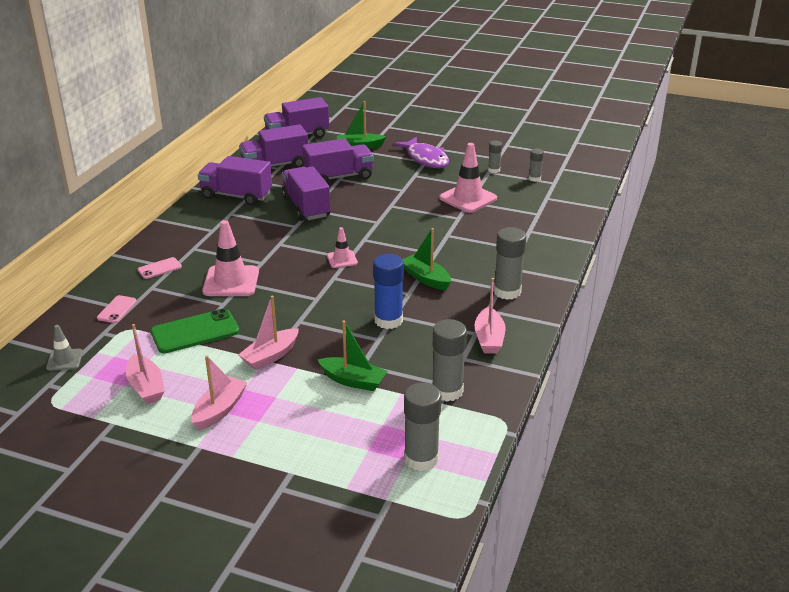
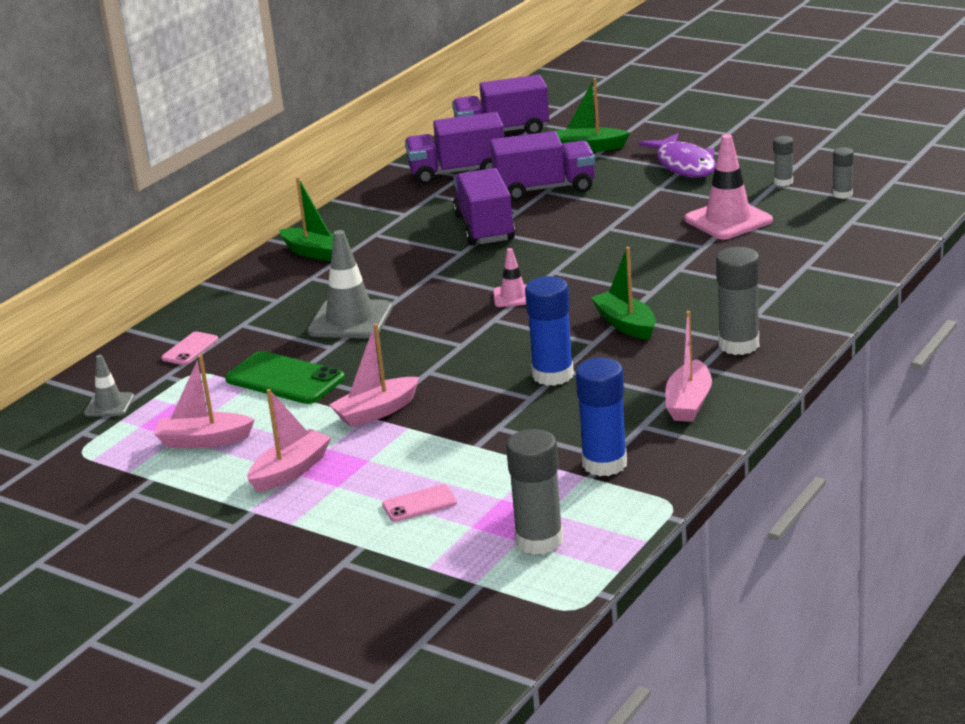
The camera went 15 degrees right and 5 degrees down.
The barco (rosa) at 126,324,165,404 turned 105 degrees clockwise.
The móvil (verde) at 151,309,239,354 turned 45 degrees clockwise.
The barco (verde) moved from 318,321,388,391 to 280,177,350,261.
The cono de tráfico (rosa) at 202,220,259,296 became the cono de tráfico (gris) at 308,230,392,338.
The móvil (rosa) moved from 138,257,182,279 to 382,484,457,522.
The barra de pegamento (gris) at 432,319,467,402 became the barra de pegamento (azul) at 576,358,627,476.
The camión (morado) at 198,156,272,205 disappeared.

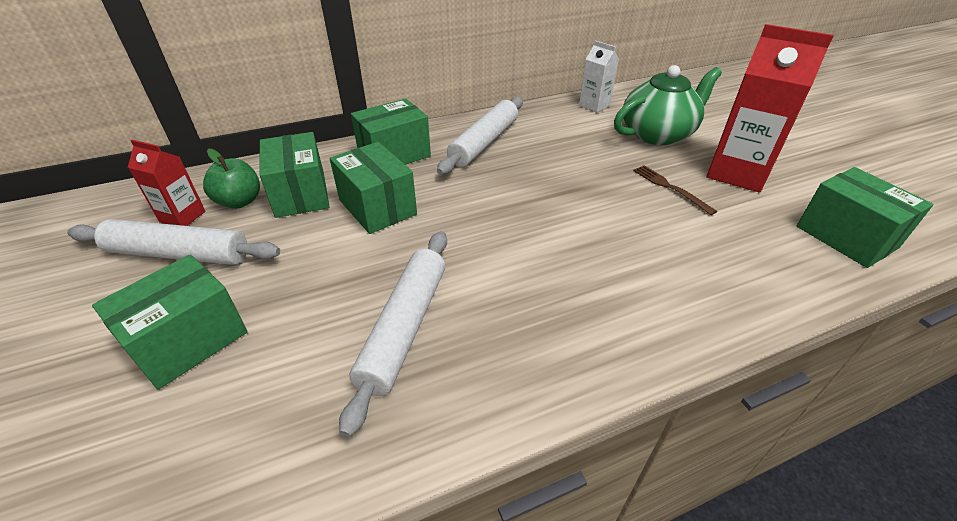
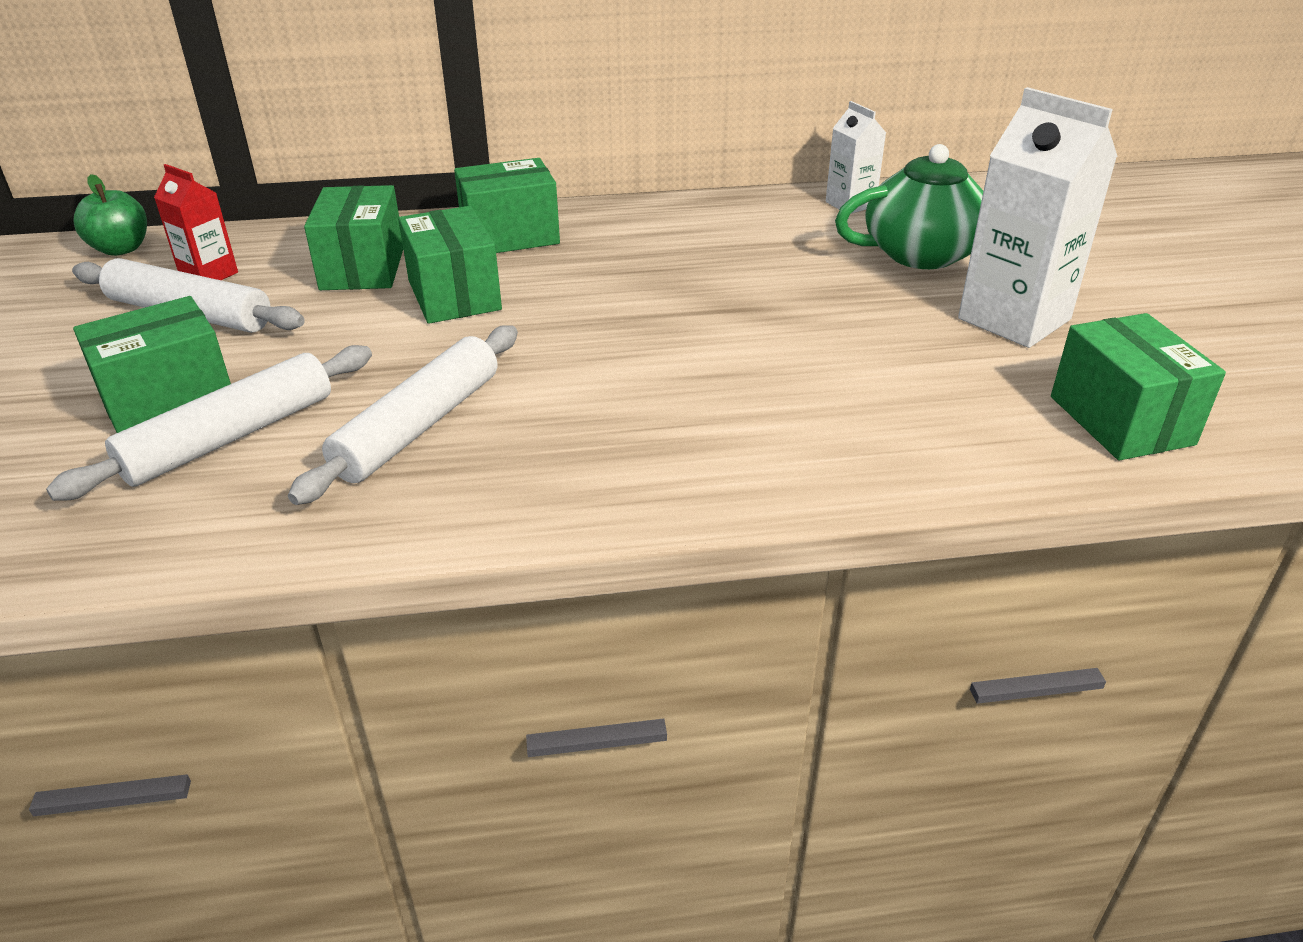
The camera went 15 degrees right and 5 degrees down.
The rodillo (blanco) moved from 437,97,523,175 to 46,345,372,501.
The manzana (verde) moved from 203,149,260,209 to 73,174,147,256.
The cartón de leche (rojo) at 707,24,834,193 became the cartón de leche (blanco) at 958,87,1118,348.
The tenedor (marrón) at 633,165,717,215 disappeared.

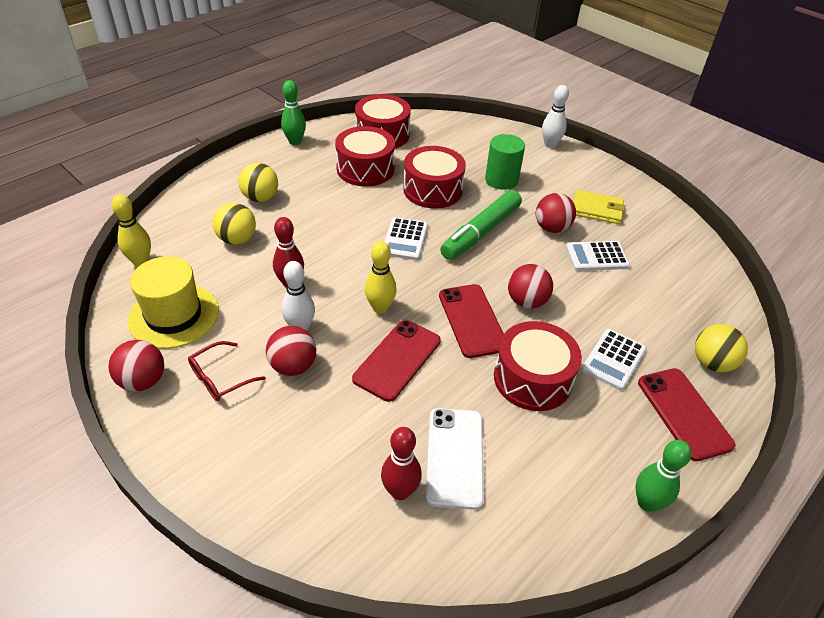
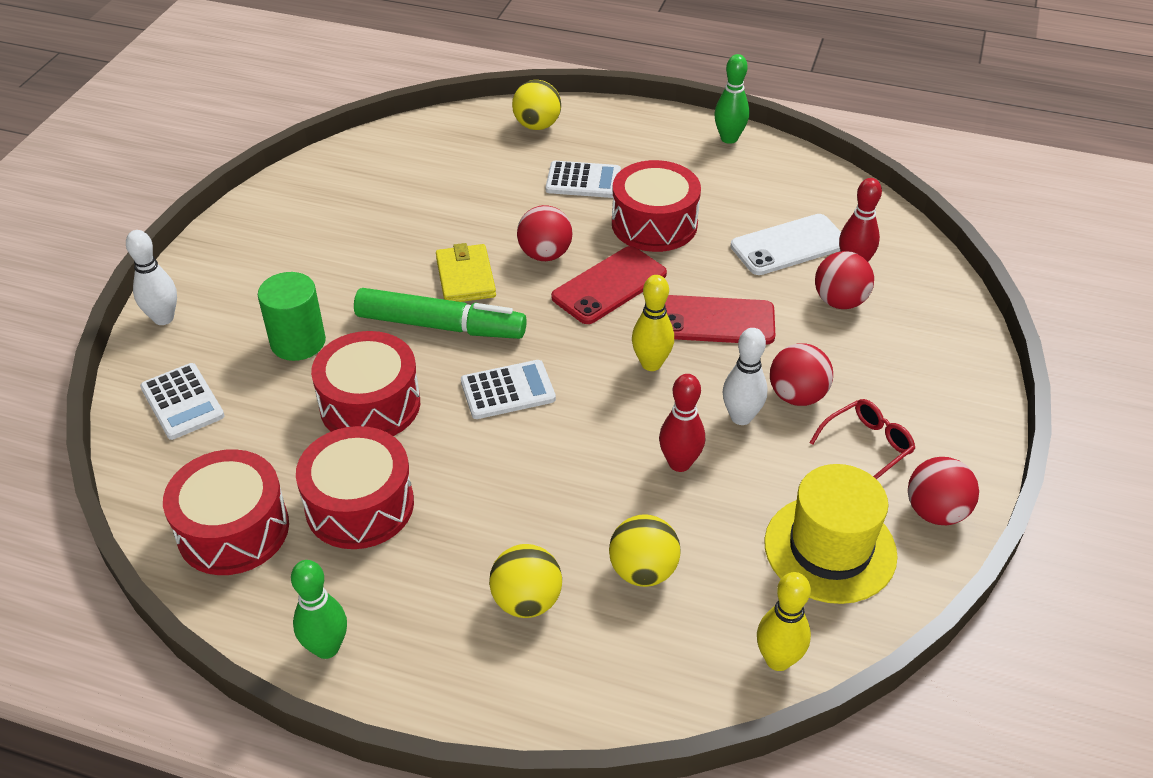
The camera went 115 degrees left and 0 degrees up.
The calculadora (blanco) moved from 566,241,630,271 to 140,363,225,440.
The cartera (amarillo) moved from 573,190,625,224 to 436,243,496,302.
The gafas (rojo) at 188,341,266,401 turned 60 degrees counterclockwise.
The pelota (rojo) moved from 536,193,576,233 to 815,251,874,309.
The móvil (rojo) at 638,368,735,461 disappeared.

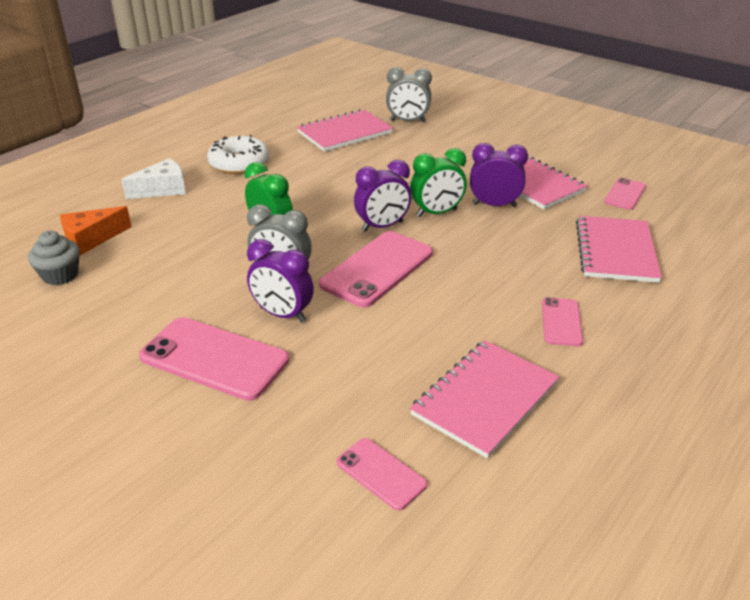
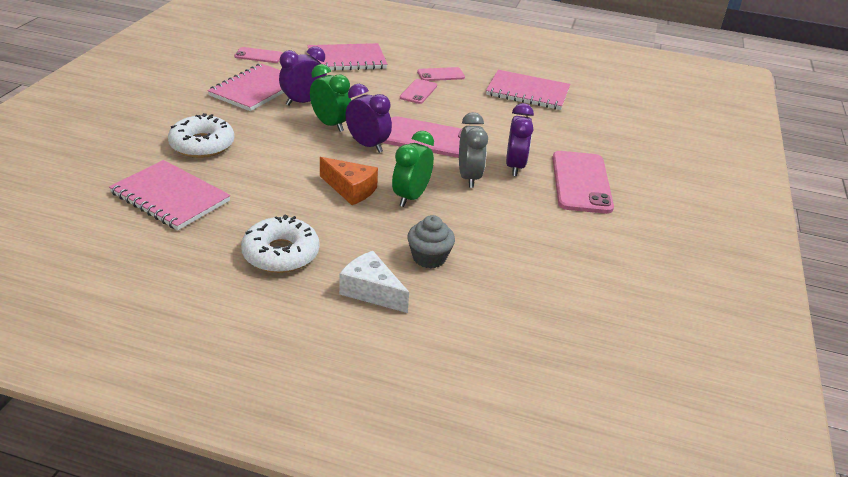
The camera went 115 degrees left and 0 degrees up.
The rosquilla (blanco) at 168,113,234,158 appeared.
The despertador (morado) at 470,143,528,207 turned 75 degrees clockwise.
The queso (naranja) moved from 60,206,132,255 to 320,157,378,205.
The móvil (rosa) moved from 336,438,427,511 to 400,79,437,104.
The magdalena (gris) moved from 28,231,79,285 to 407,215,455,268.
The despertador (gris) at 386,67,432,122 disappeared.

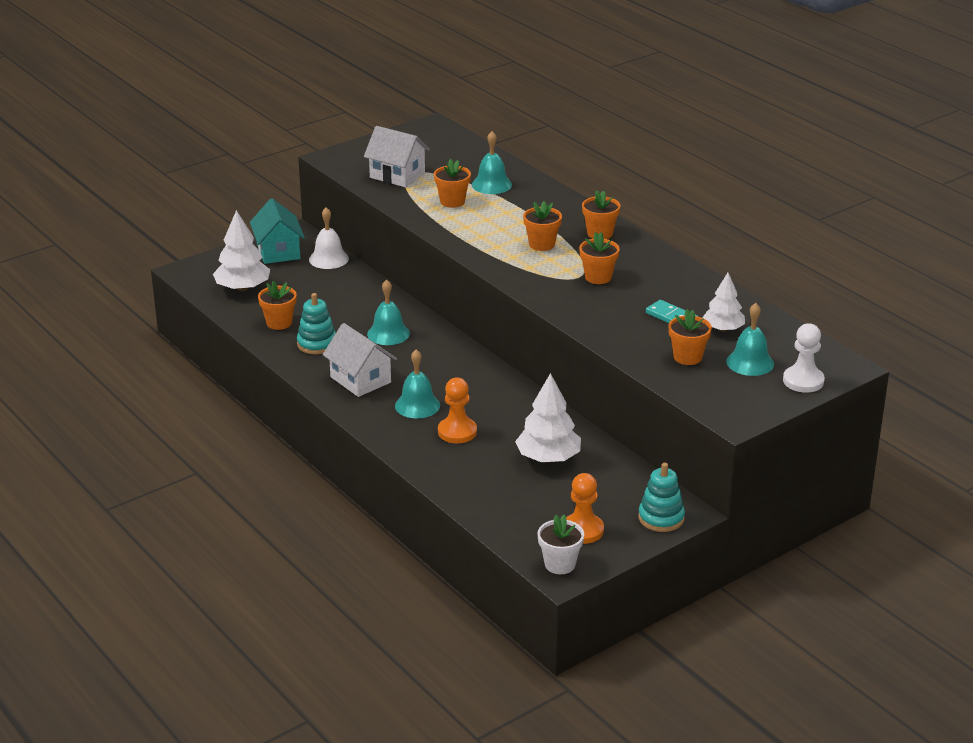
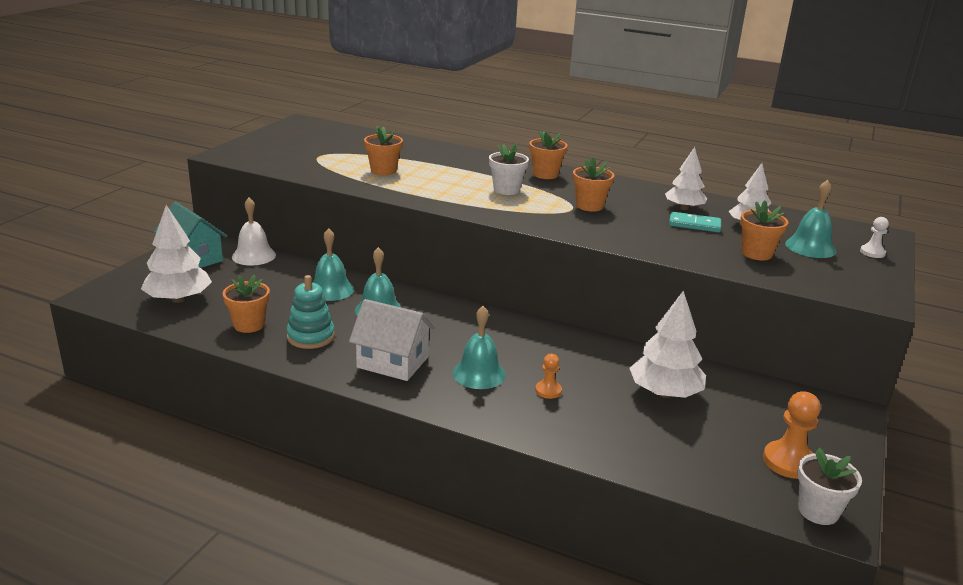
The camera went 30 degrees left and 5 degrees down.
The campana (turquesa) moved from 472,131,512,194 to 313,228,354,301.
The maceta (naranja) at 523,201,562,251 became the maceta (blanco) at 489,143,529,195.
The peón (naranja) at 438,378,477,443 changed to 0.57 times the size.
The árbol (blanco) at 665,147,707,210 appeared.
The peón (blanco) at 783,323,825,393 changed to 0.57 times the size.
The casa (blanco) at 364,126,430,187 disappeared.
The juguete apilable (turquesa) at 638,463,685,532 disappeared.

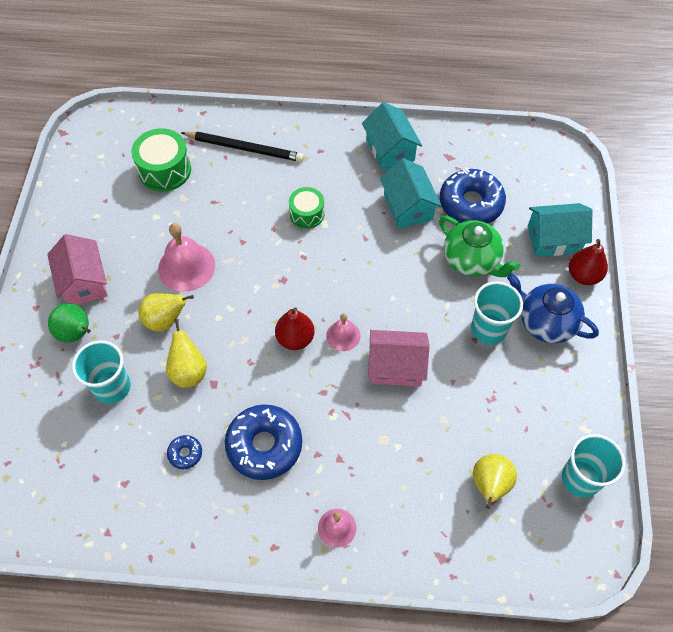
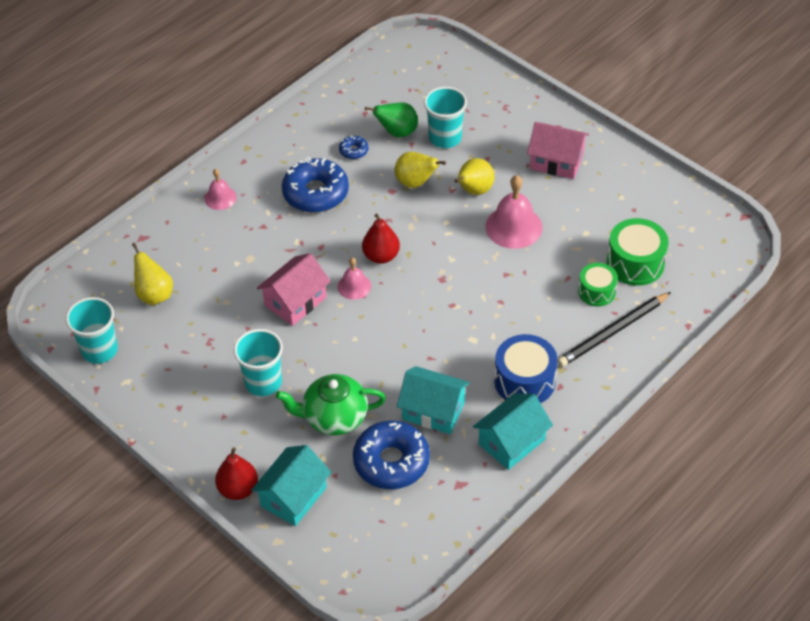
The camera went 130 degrees right and 10 degrees down.
The pera (verde) moved from 48,303,91,343 to 365,102,418,138.
The casa (turquesa) at 362,102,422,171 turned 60 degrees counterclockwise.
The tambor (azul) at 494,334,558,403 appeared.
The tambor (verde) moved from 289,187,324,229 to 578,263,618,306.
The tetera (azul) at 507,273,599,343 disappeared.

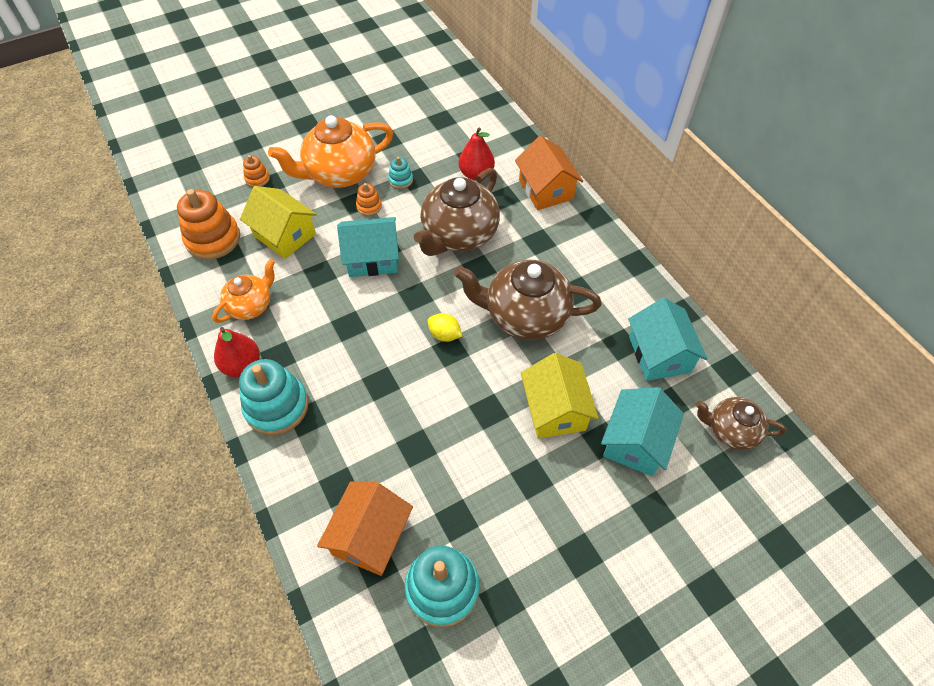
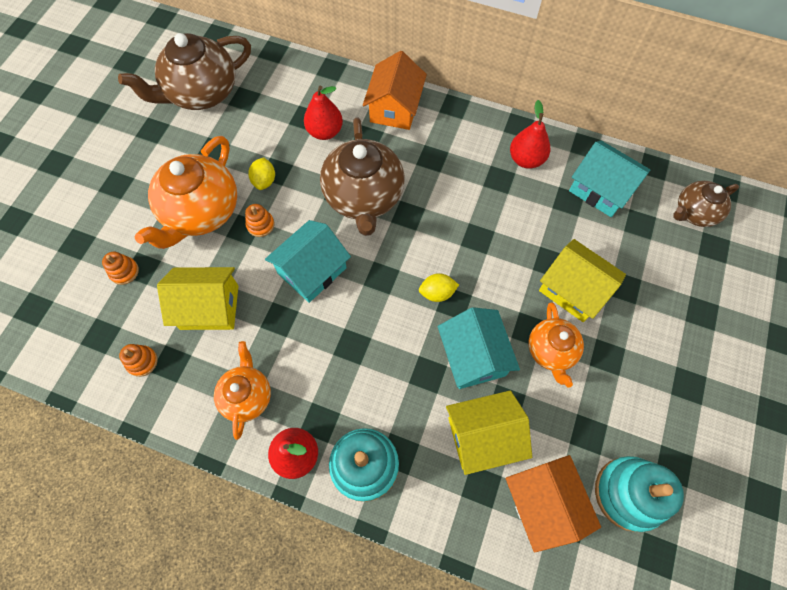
The camera went 40 degrees left and 10 degrees up.
The tetera (marrón) moved from 454,260,602,340 to 118,33,251,110.
The juguete apilable (naranja) at 177,189,240,260 changed to 0.48 times the size.
The juguete apilable (turquesa) at 388,157,413,189 was replaced by the limón (amarillo) at 248,158,275,190.
The casa (naranja) at 515,136,583,210 turned 75 degrees clockwise.
The casa (turquesa) moved from 601,387,684,476 to 438,307,520,389.
The casa (amarillo) at 446,390,532,475 appeared.
The pera (rojo) at 510,100,550,169 appeared.
The tetera (naranja) at 529,302,584,387 appeared.

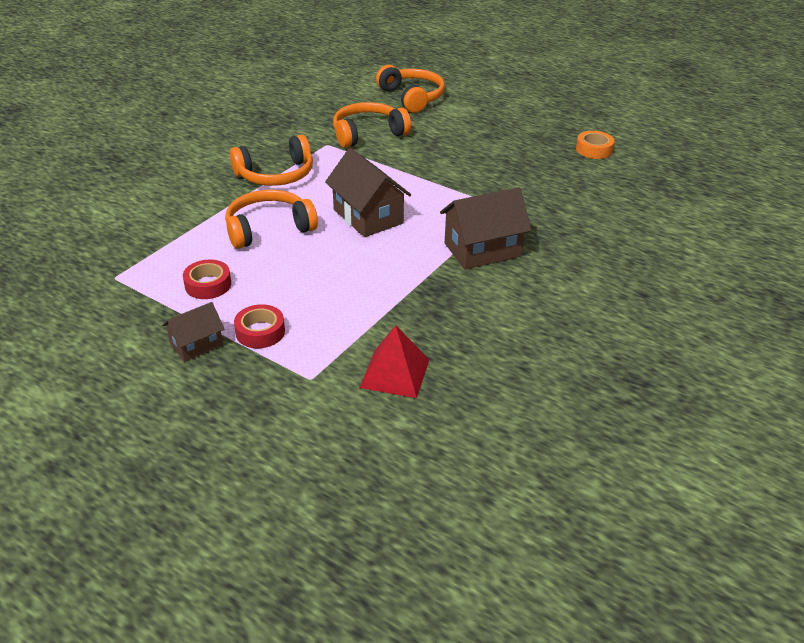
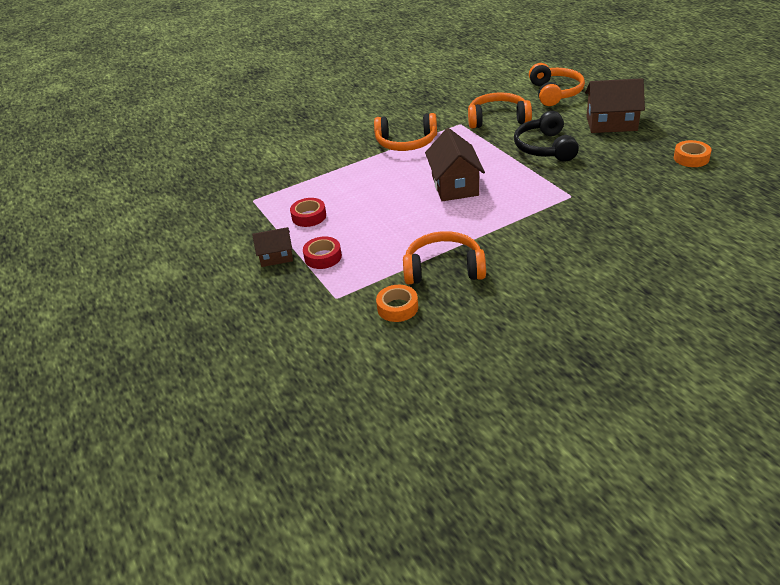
The camera went 30 degrees right and 0 degrees up.
The pirámide (rojo) at 360,325,429,398 was replaced by the cinta adhesiva (naranja) at 376,285,418,322.
The auriculares (naranja) moved from 225,190,318,249 to 403,231,486,284.
The auriculares (negro) at 514,111,579,162 appeared.
The casa (marrón) moved from 440,187,532,269 to 585,78,645,133.

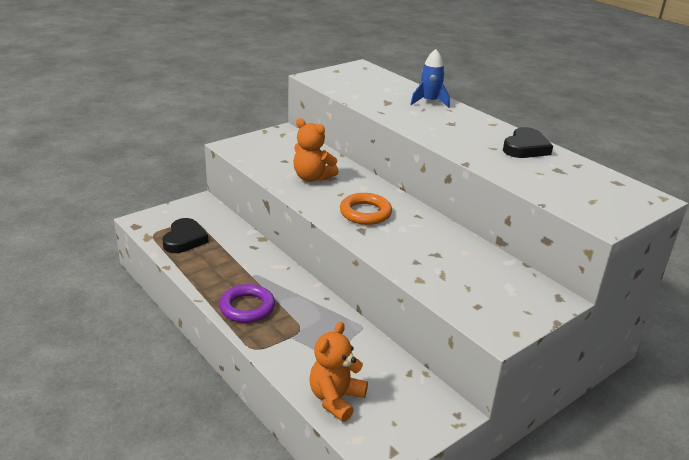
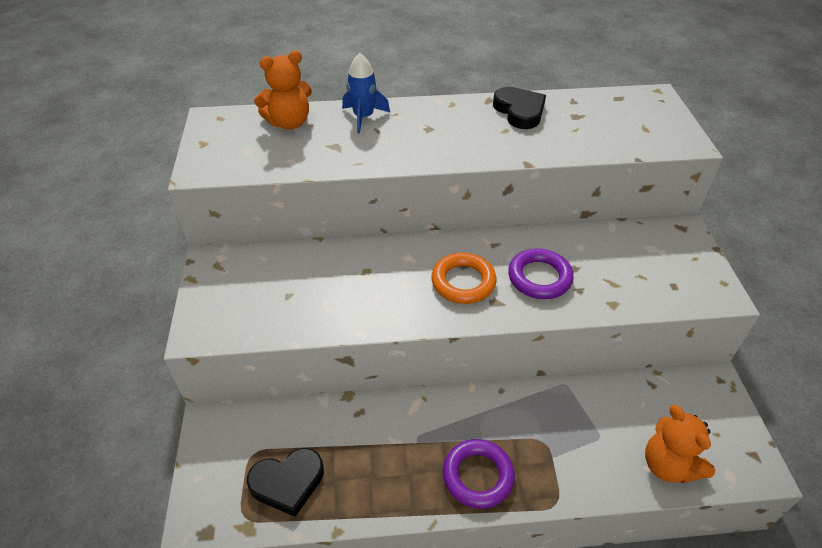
The camera went 55 degrees left and 15 degrees up.
The corazón (negro) at 162,218,209,253 turned 120 degrees clockwise.
The osito (naranja) moved from 293,118,339,182 to 254,50,312,129.
The anillo (morado) at 508,249,574,299 appeared.

